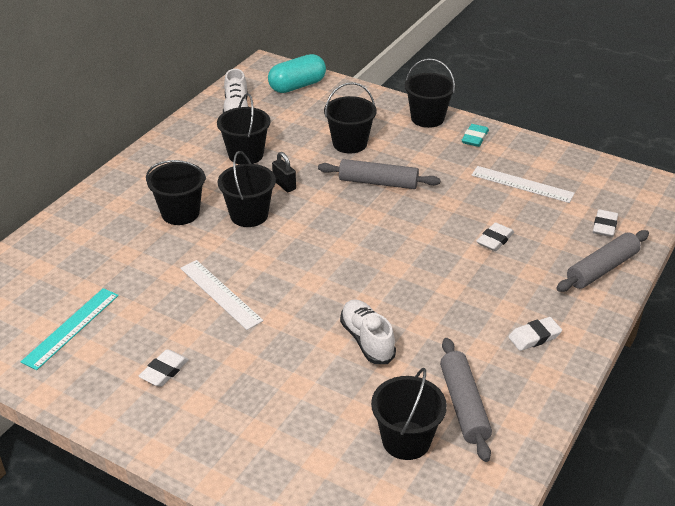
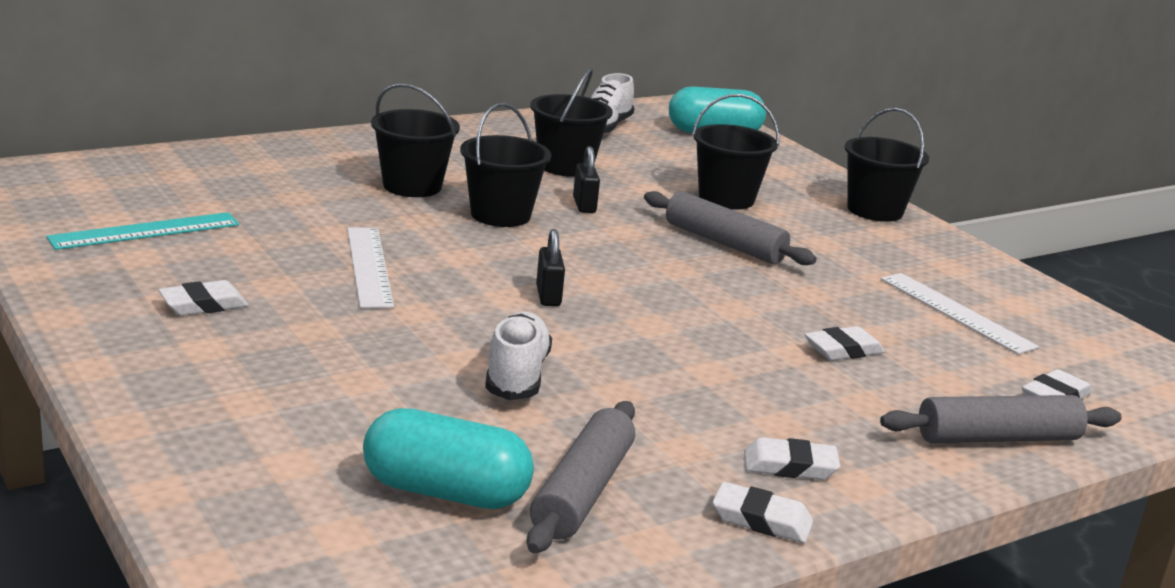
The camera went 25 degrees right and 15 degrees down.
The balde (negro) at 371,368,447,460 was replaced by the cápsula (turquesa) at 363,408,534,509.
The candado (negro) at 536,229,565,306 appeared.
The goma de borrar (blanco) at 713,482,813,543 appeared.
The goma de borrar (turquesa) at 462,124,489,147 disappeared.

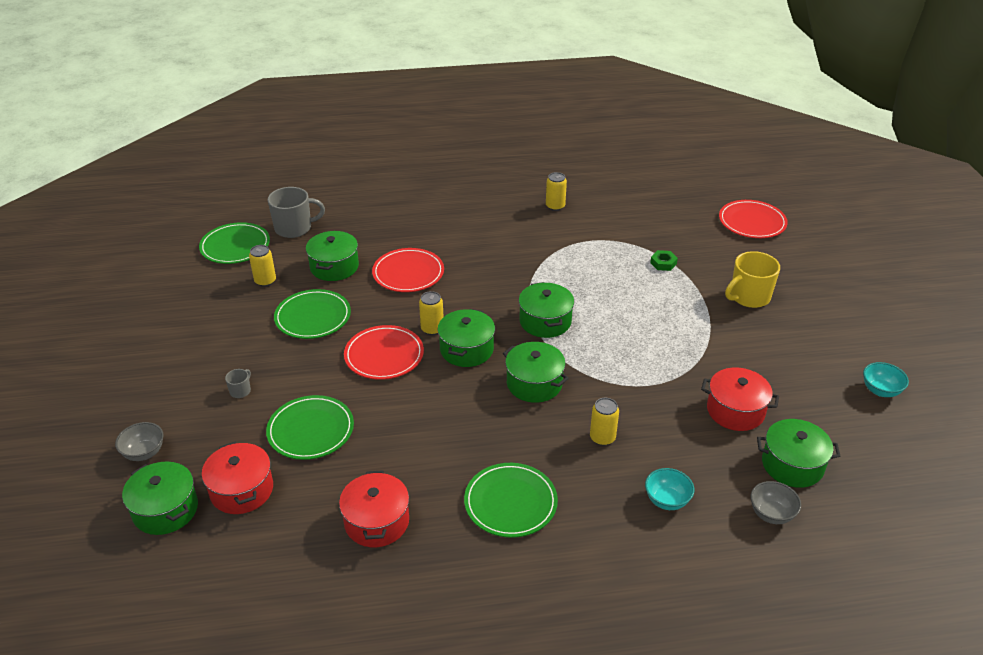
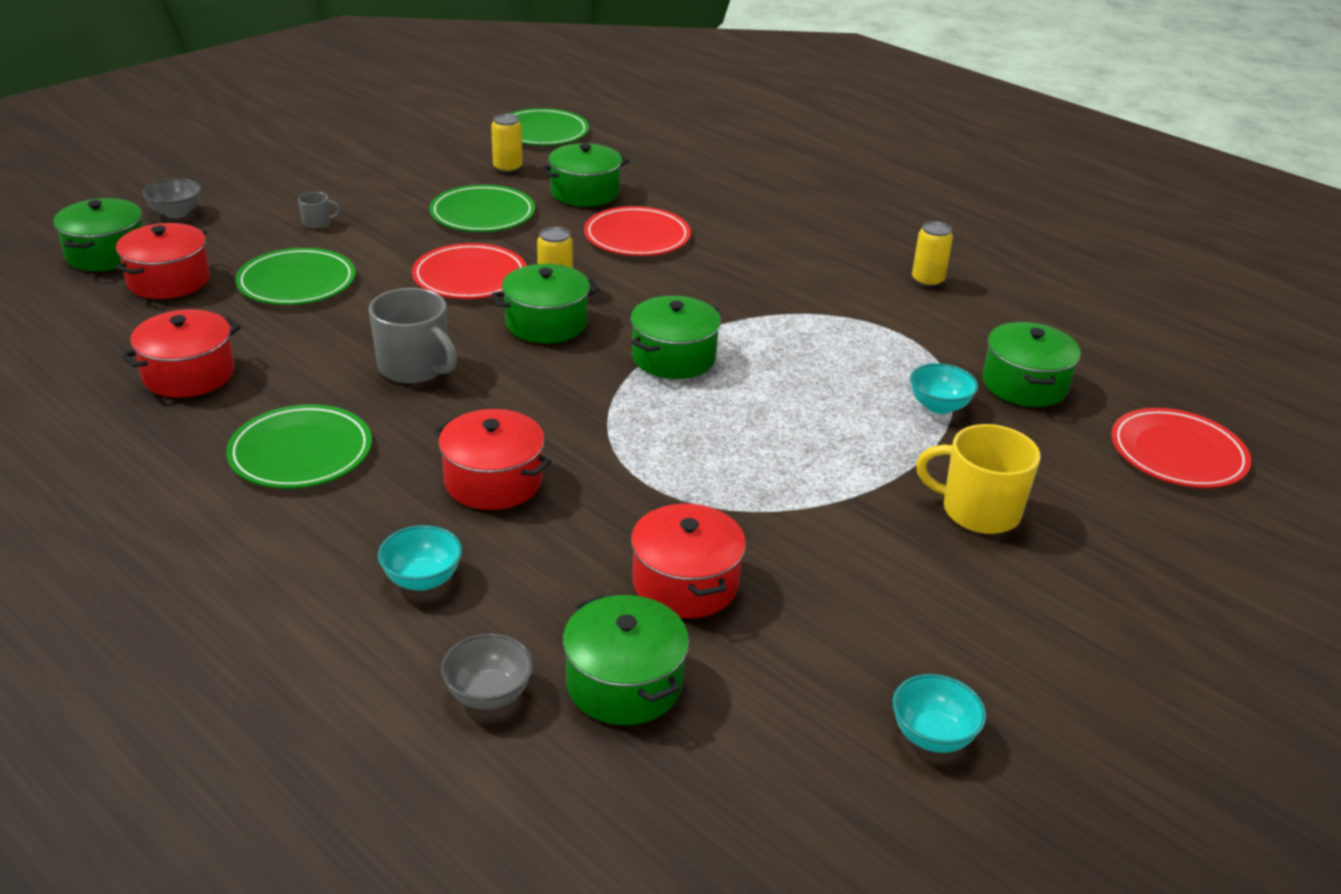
The camera went 50 degrees right and 5 degrees down.
The taza (gris) moved from 267,187,325,238 to 369,288,457,383.
The lata (amarillo) at 590,398,619,446 was replaced by the olla (rojo) at 434,409,552,510.
The tuerca (verde) at 650,250,678,271 was replaced by the cuenco (turquesa) at 910,363,978,414.
The olla (verde) moved from 503,342,569,403 to 983,322,1081,407.

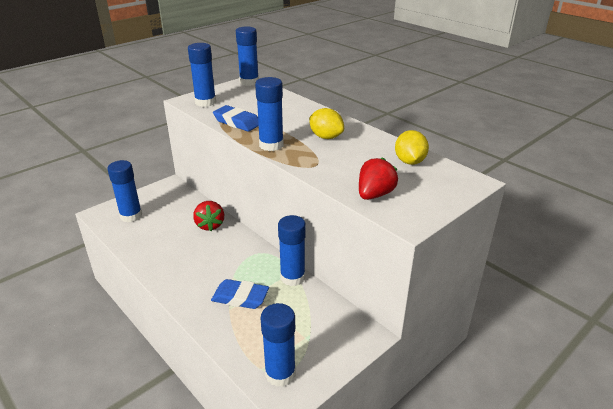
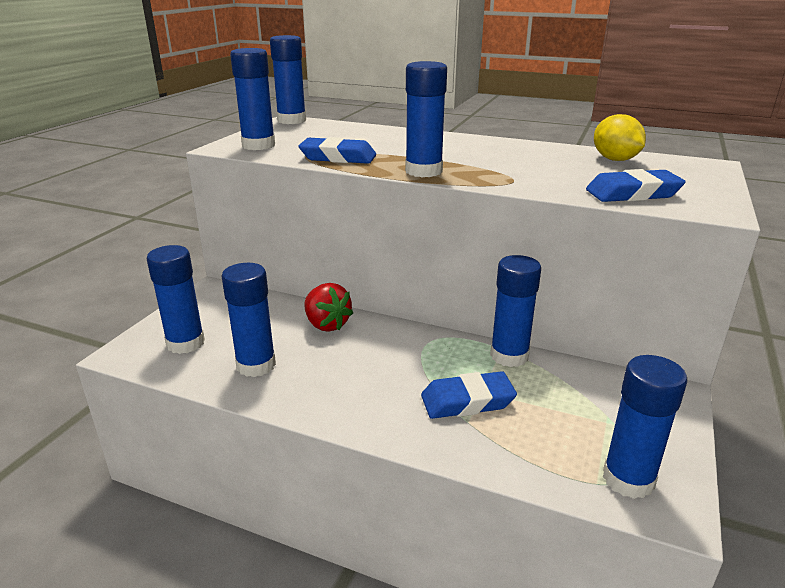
The camera went 25 degrees left and 5 degrees down.
The barra de pegamento (azul) at 222,263,276,377 appeared.
The fresa (rojo) at 359,157,398,200 was replaced by the goma de borrar (azul) at 586,169,686,202.
The limón (amarillo) at 309,108,344,139 disappeared.

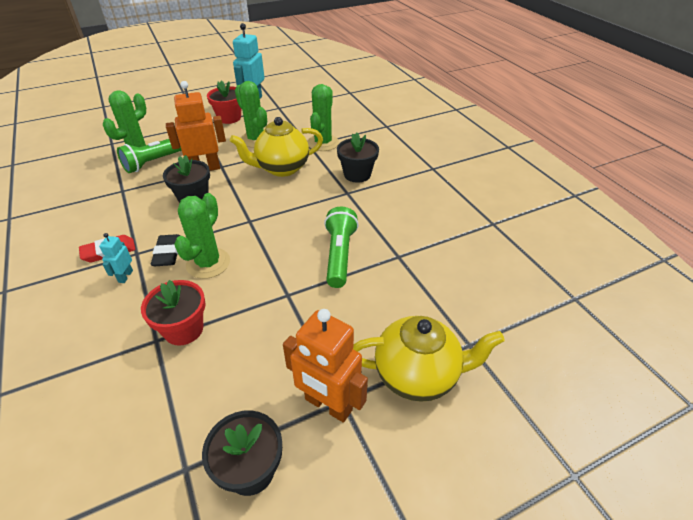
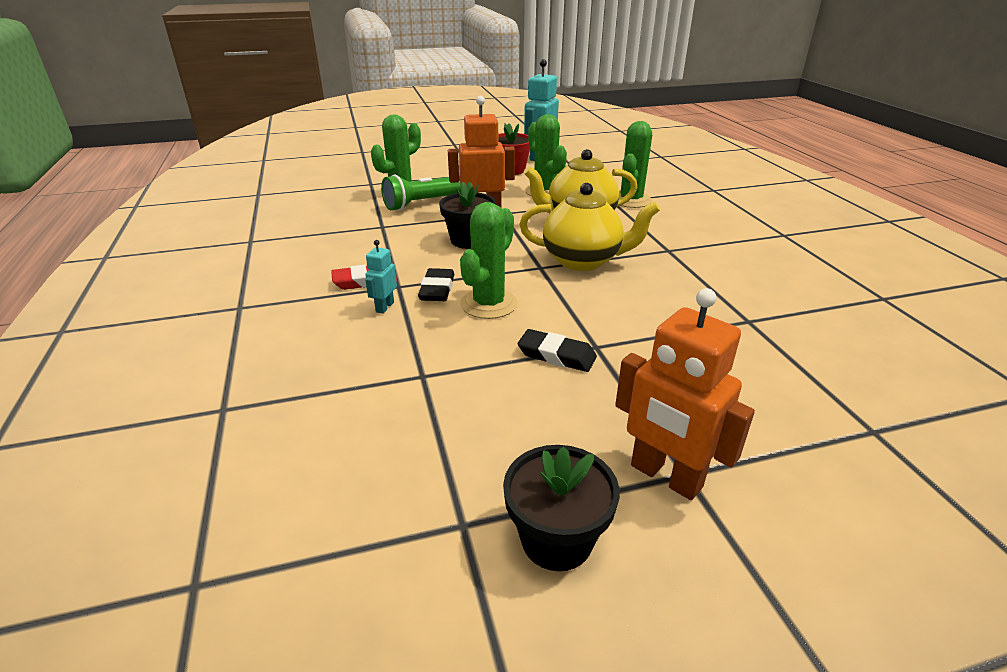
The camera went 10 degrees right and 10 degrees down.
The goma de borrar (negro) at 518,329,597,372 appeared.
The tetera (amarillo) moved from 353,316,505,402 to 519,183,660,271.
The maceta (rojo) at 141,280,206,346 disappeared.
The lámpara de mano (verde) at 324,207,359,288 disappeared.
The maceta (negro) at 337,133,379,183 disappeared.

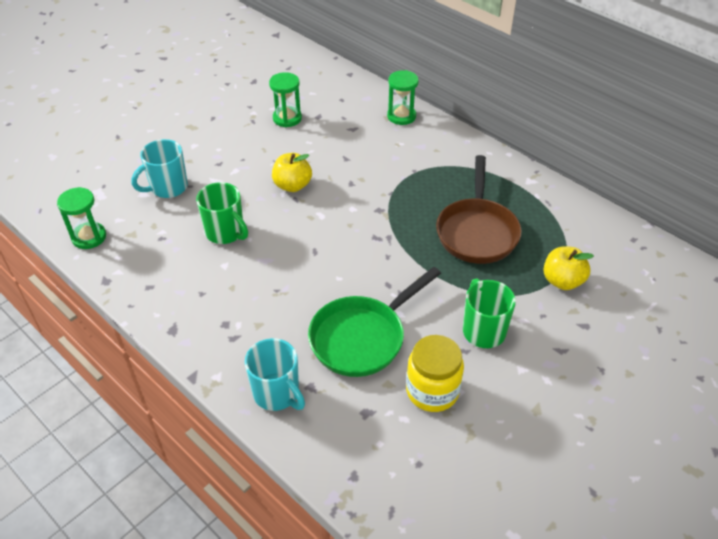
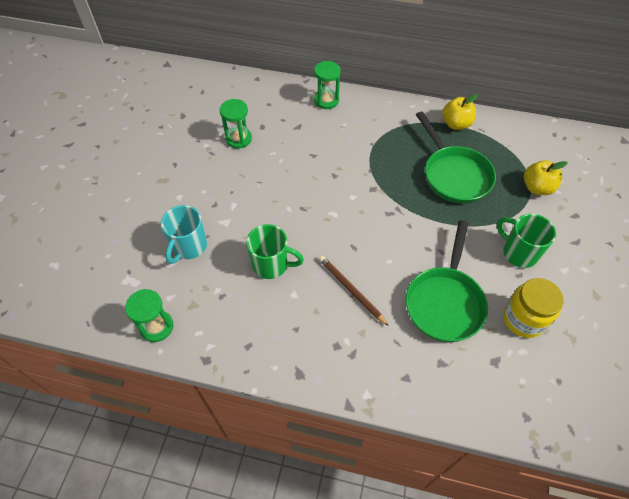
The camera went 30 degrees left and 10 degrees up.
The lápiz (marrón) at 319,256,389,326 appeared.
The sartén (marrón) at 436,155,522,264 became the sartén (verde) at 416,111,496,204.
The manzana (amarillo) moved from 272,153,312,192 to 442,94,478,130.
The taza (turquesa) at 245,338,305,411 disappeared.

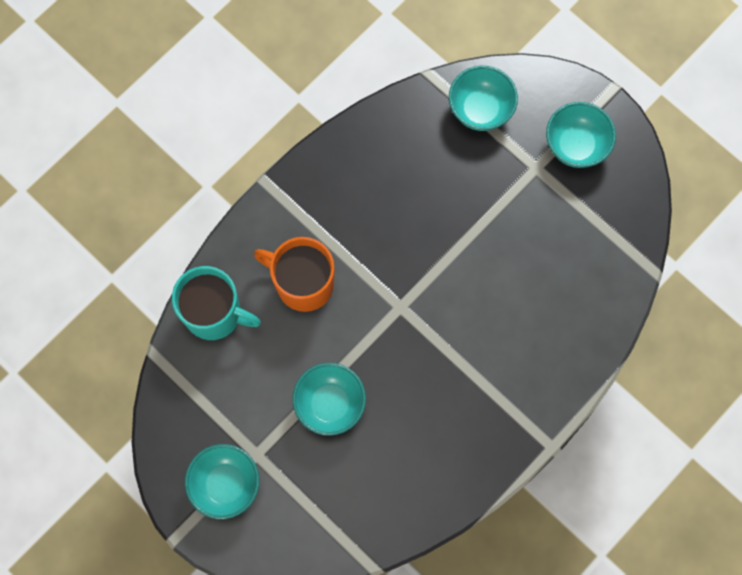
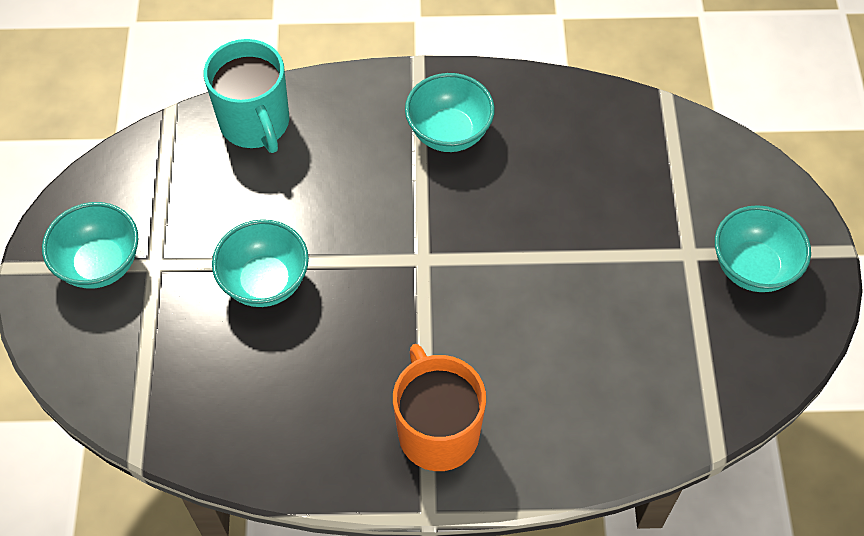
The camera went 45 degrees right and 15 degrees down.
The taza (naranja) moved from 254,237,334,312 to 393,344,486,471.
The cuenco (turquesa) moved from 449,65,518,131 to 405,73,495,152.

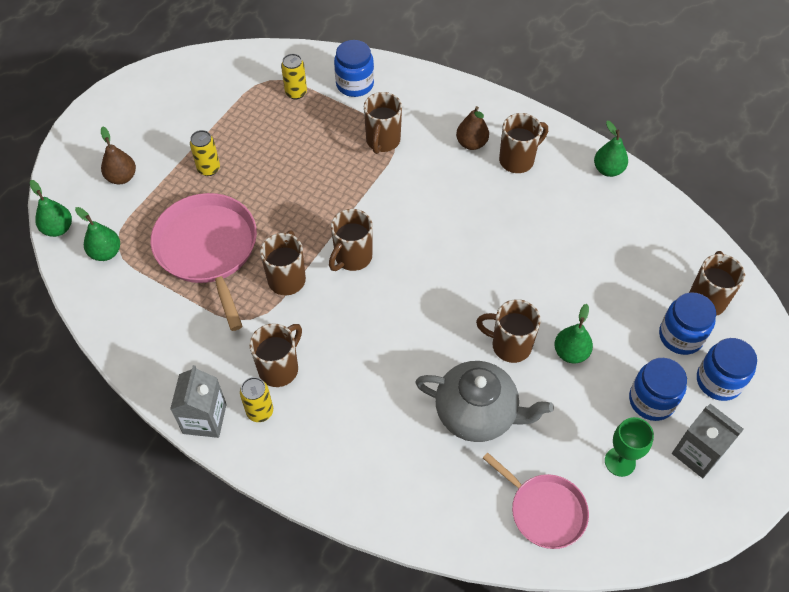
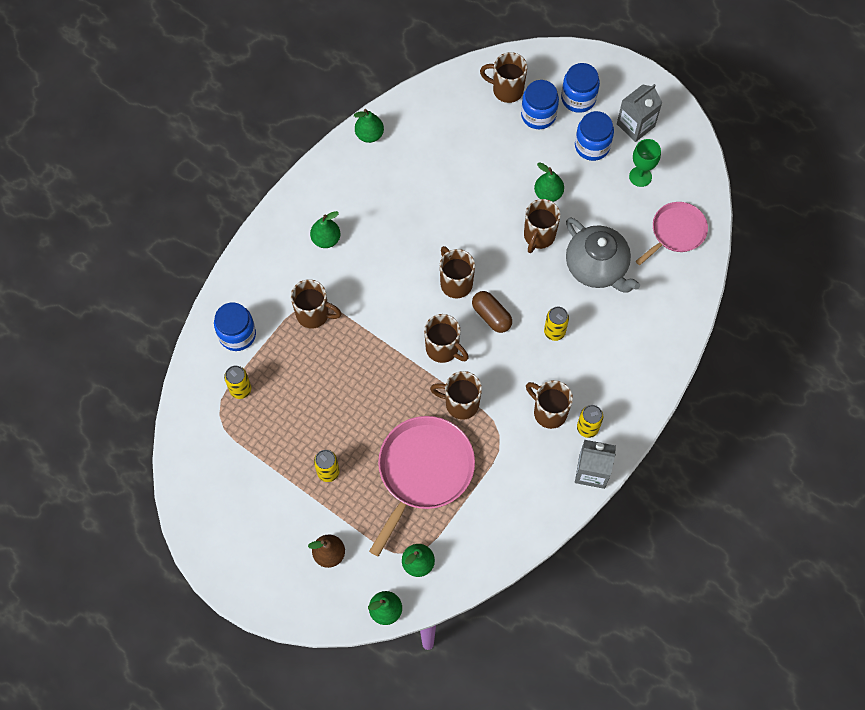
The camera went 85 degrees left and 10 degrees up.
The pera (marrón) at 456,106,489,150 became the pera (verde) at 310,211,341,248.
The sartén (rosa) at 151,193,257,331 turned 135 degrees clockwise.
The taza (marrón) moved from 499,113,548,173 to 440,246,475,298.
The cápsula (marrón) at 472,291,512,333 appeared.
The lata (amarillo) at 544,307,569,341 appeared.
The tetera (gris) at 415,361,554,442 turned 120 degrees clockwise.

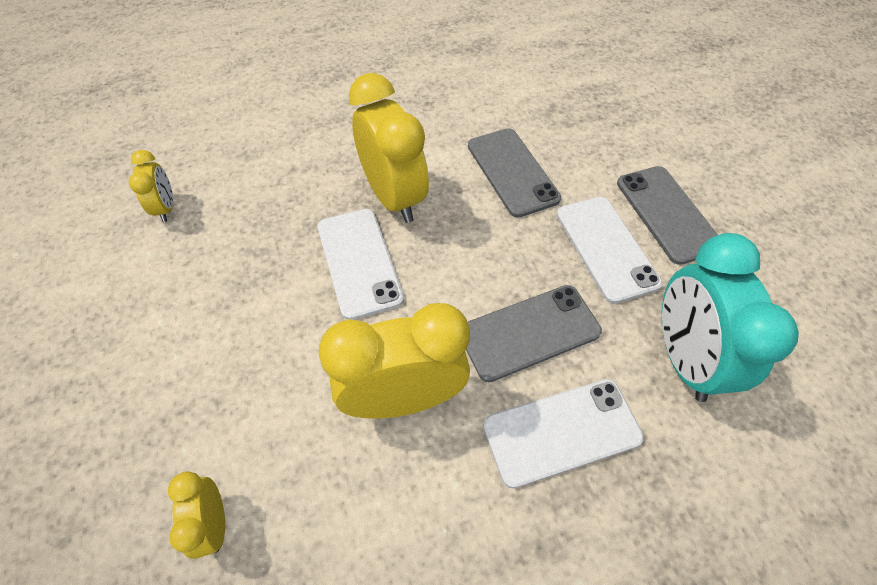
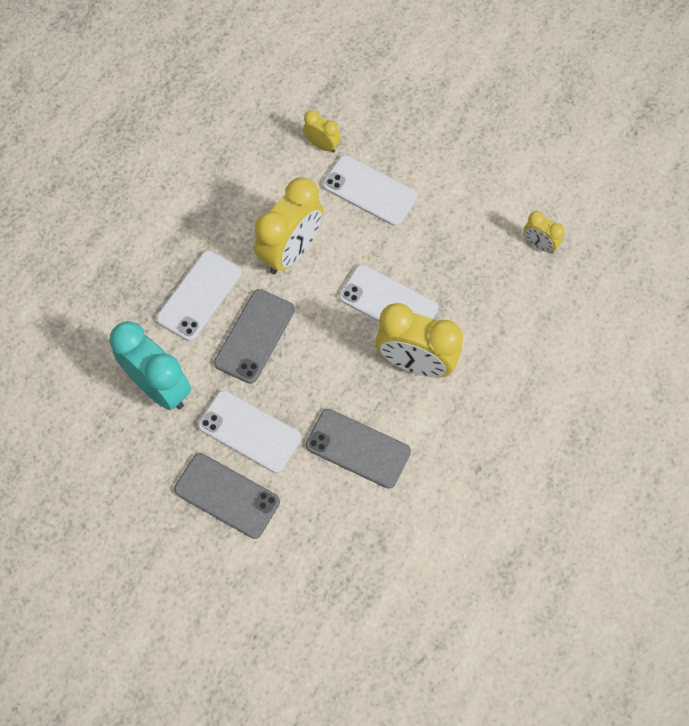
The camera went 140 degrees right and 10 degrees up.
The móvil (blanco) at 323,155,418,226 appeared.

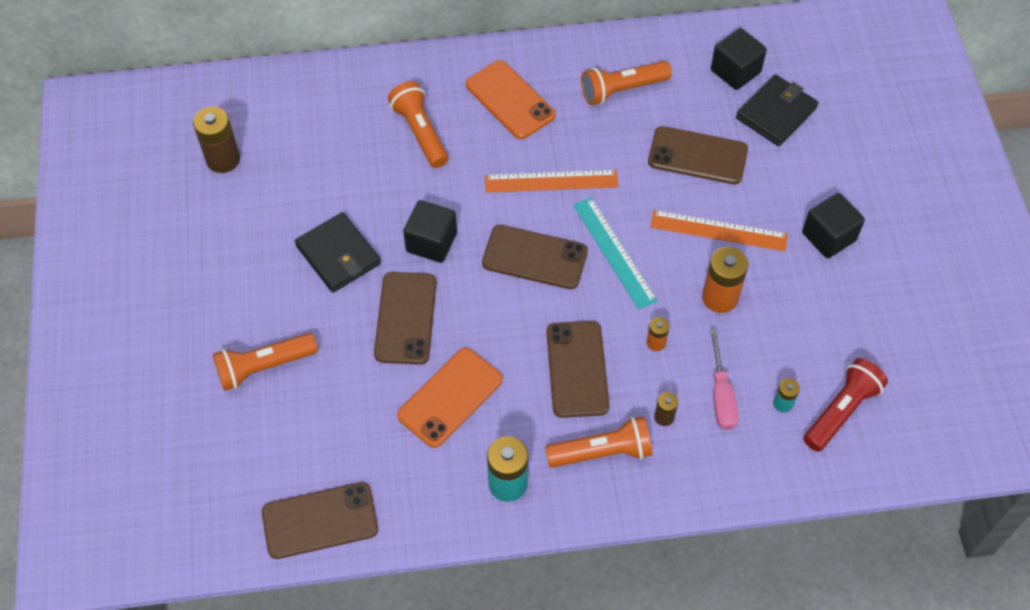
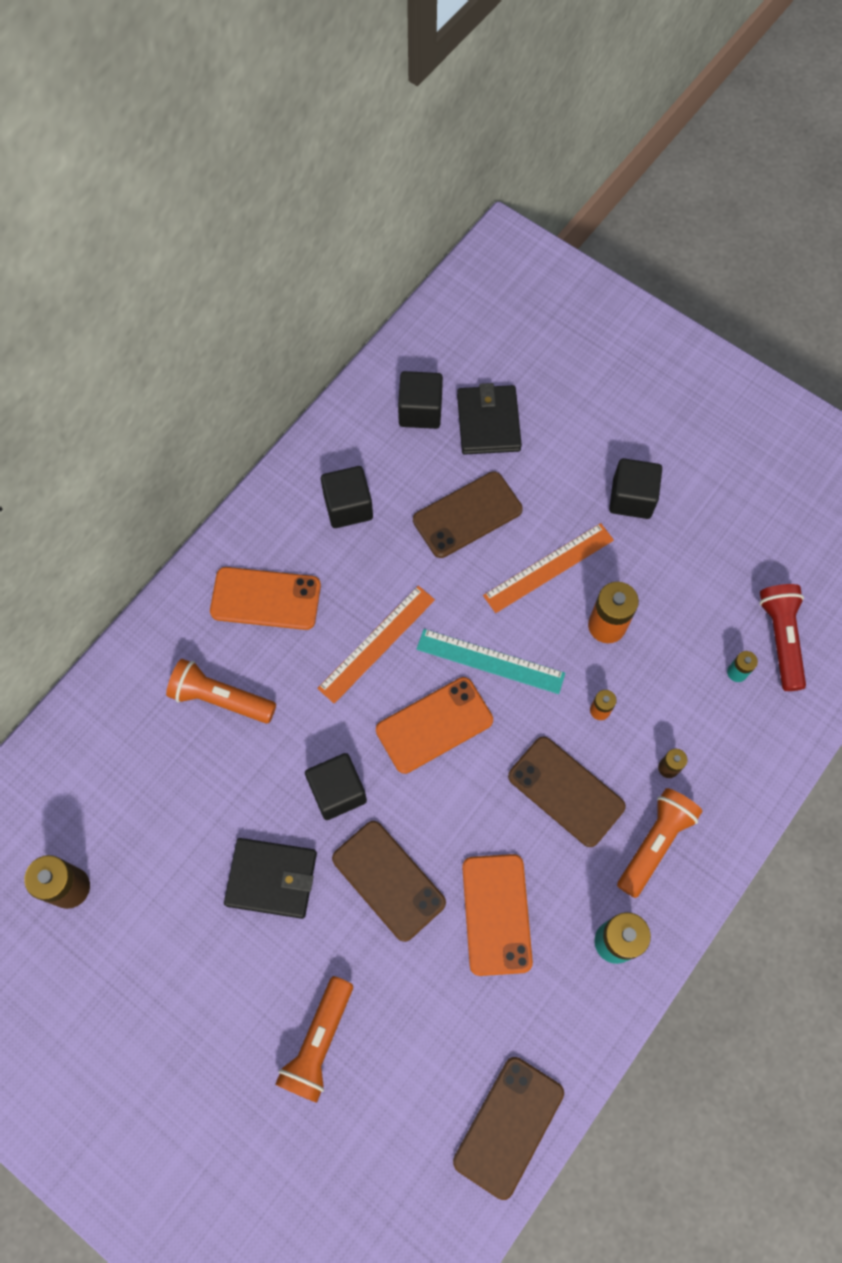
The camera went 45 degrees left and 10 degrees up.
The lámpara de mano (naranja) at 581,61,672,105 was replaced by the cubo (negro) at 321,466,373,528.
The móvil (marrón) at 482,225,588,289 became the móvil (naranja) at 376,677,493,774.
The destornillador (rosa) at 710,329,739,430 disappeared.

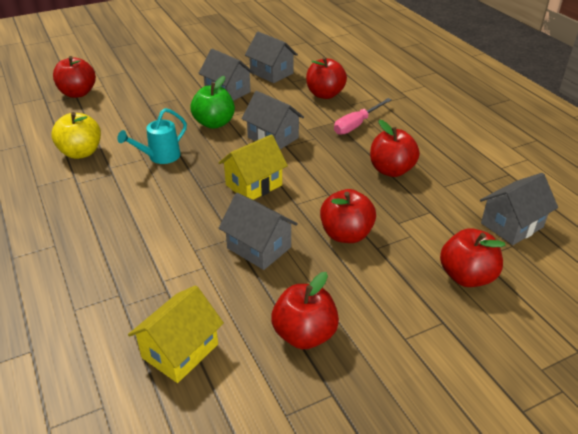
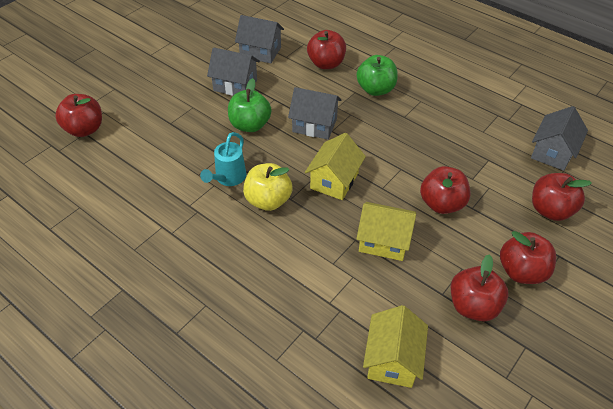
The camera went 25 degrees left and 10 degrees up.
The manzana (amarillo) moved from 51,112,101,159 to 243,163,293,211.
The destornillador (rosa) at 334,98,392,135 was replaced by the manzana (verde) at 356,55,398,96.
The casa (gris) at 219,193,298,270 became the casa (amarillo) at 356,202,416,261.
The manzana (rojo) moved from 370,120,420,177 to 500,231,556,284.

